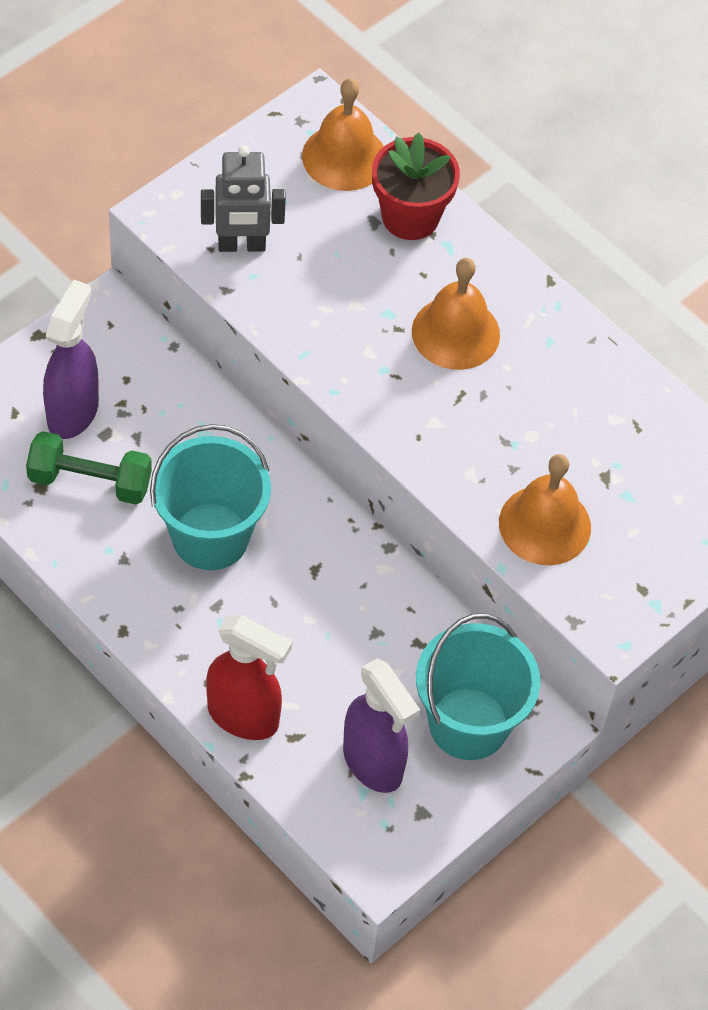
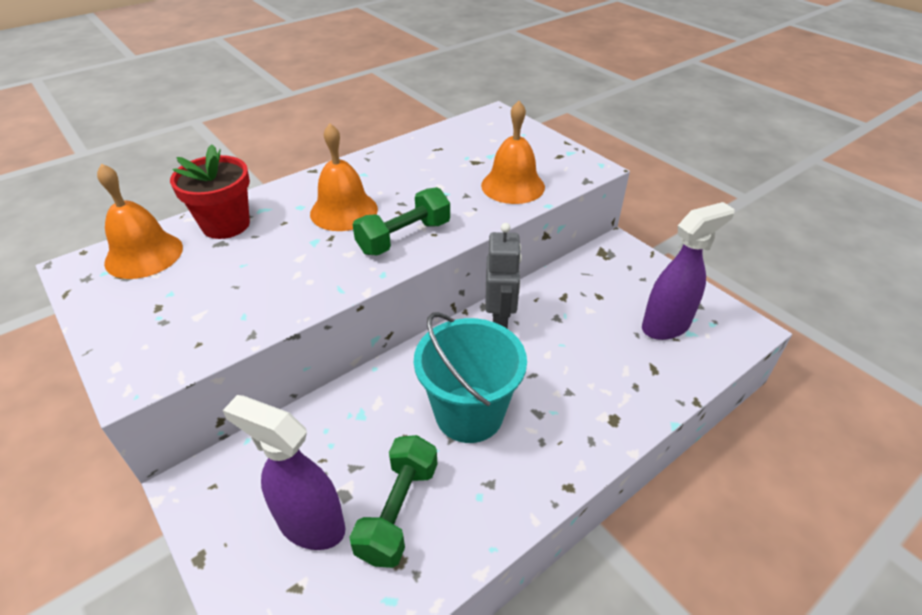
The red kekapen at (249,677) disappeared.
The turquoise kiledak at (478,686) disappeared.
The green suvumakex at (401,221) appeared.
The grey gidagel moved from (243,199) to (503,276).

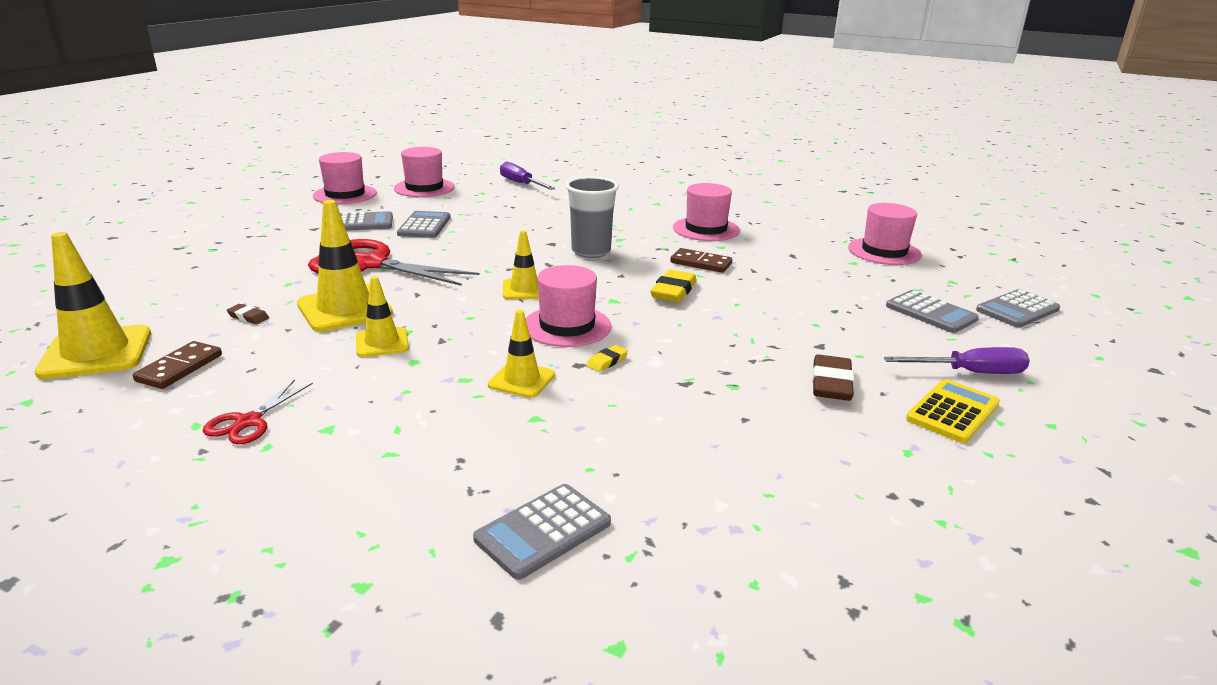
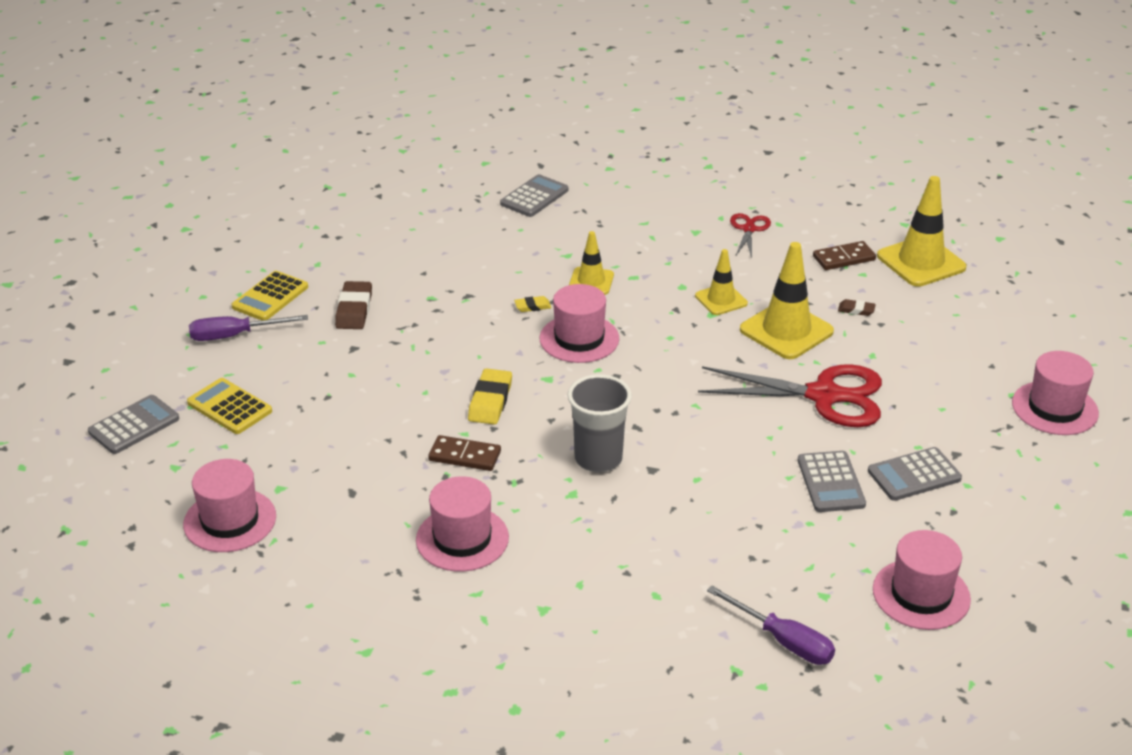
The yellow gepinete at (521,264) disappeared.
The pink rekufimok moved from (345,178) to (1055,393).
The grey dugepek at (932,311) became the yellow dugepek at (229,406).
The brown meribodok at (177,365) turned 60 degrees clockwise.
The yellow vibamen at (607,358) turned 45 degrees clockwise.

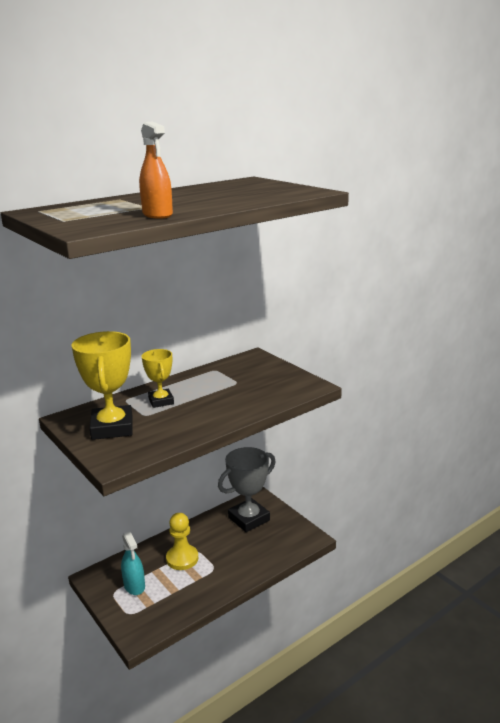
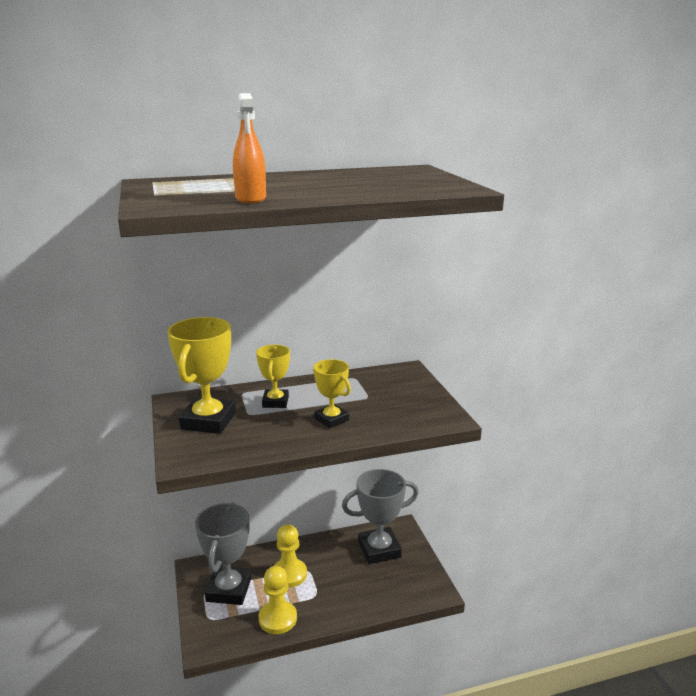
The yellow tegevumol at (277,600) appeared.
The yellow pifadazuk at (332,393) appeared.
The turquoise kekapen at (133,563) was replaced by the grey pifadazuk at (223,553).

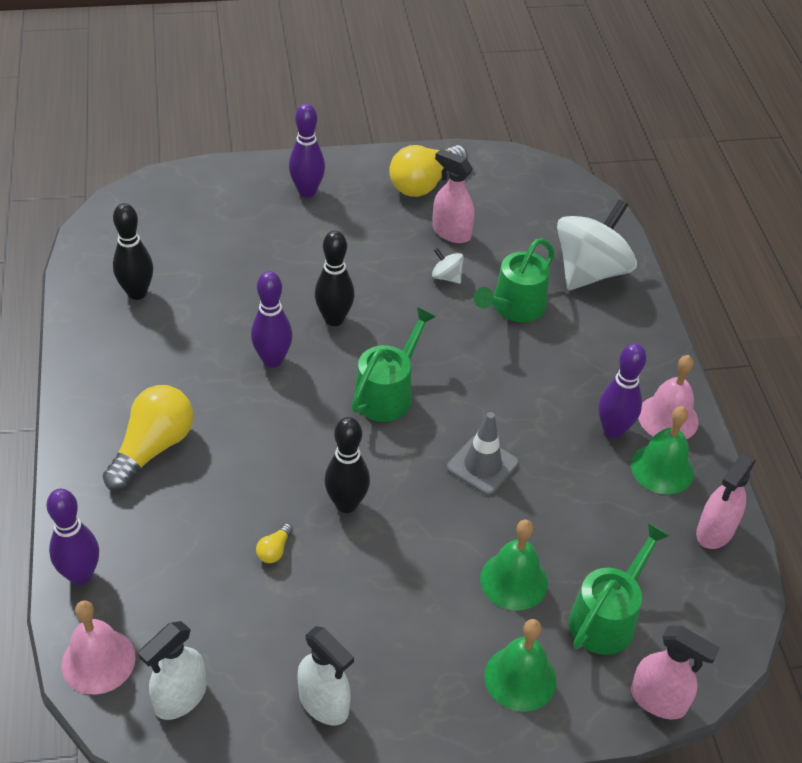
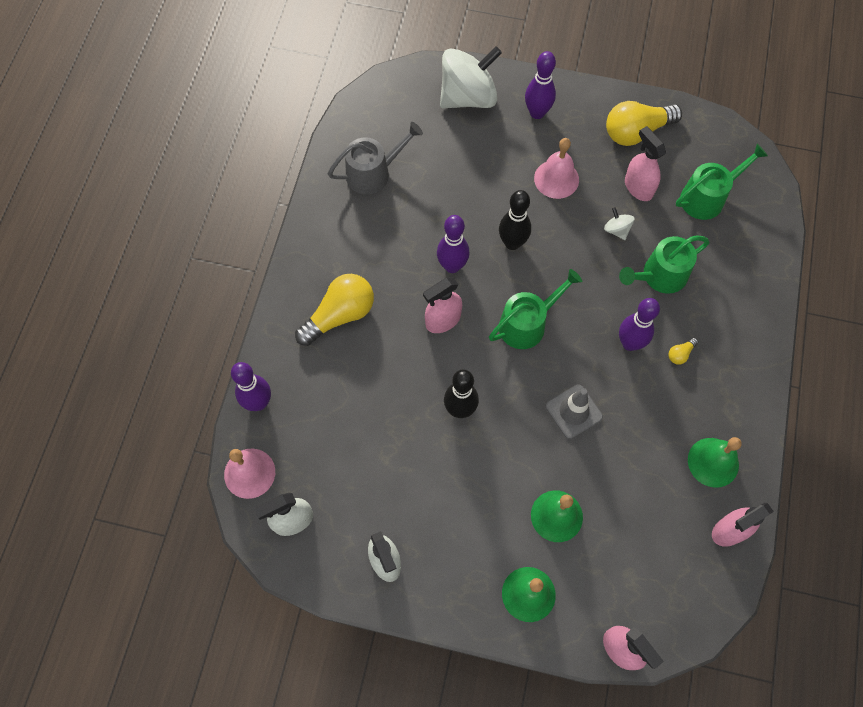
The pink kekapen at (442,305) appeared.
The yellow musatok moved from (274,543) to (683,351).
The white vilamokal moved from (597,244) to (471,77).
The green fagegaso moved from (619,589) to (722,182).
The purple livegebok moved from (622,390) to (639,324).
The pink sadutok moved from (668,397) to (556,168).
The black livegebok at (133,251) was replaced by the grey fagegaso at (375,158).

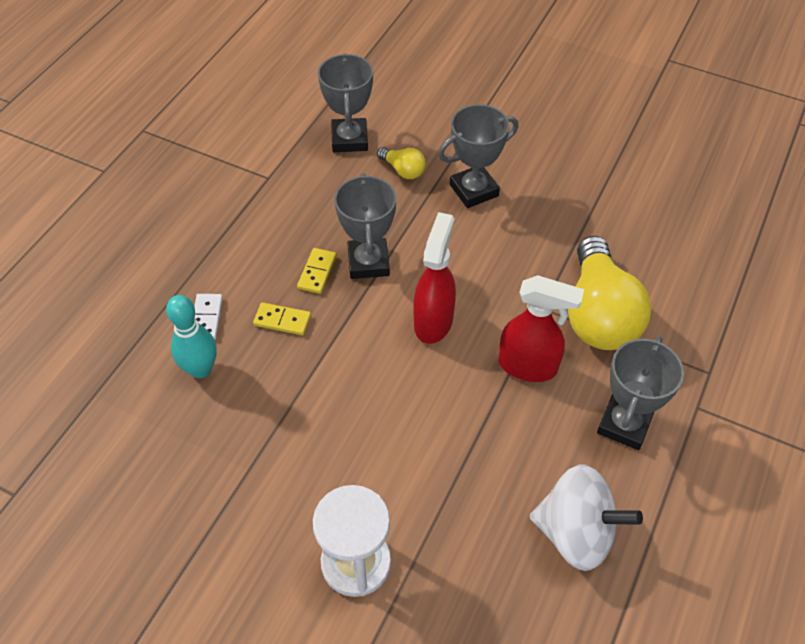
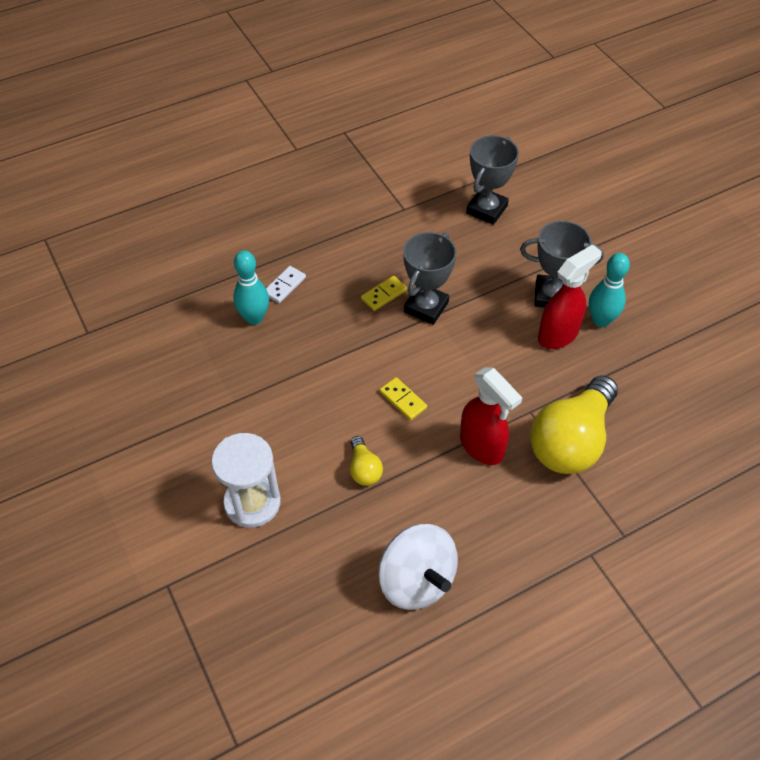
The grey pifadazuk at (640,393) disappeared.
The turquoise livegebok at (609,290) appeared.
The yellow meribodok moved from (282,318) to (403,398).
The yellow musatok moved from (401,163) to (366,461).
The red kekapen moved from (435,278) to (570,296).

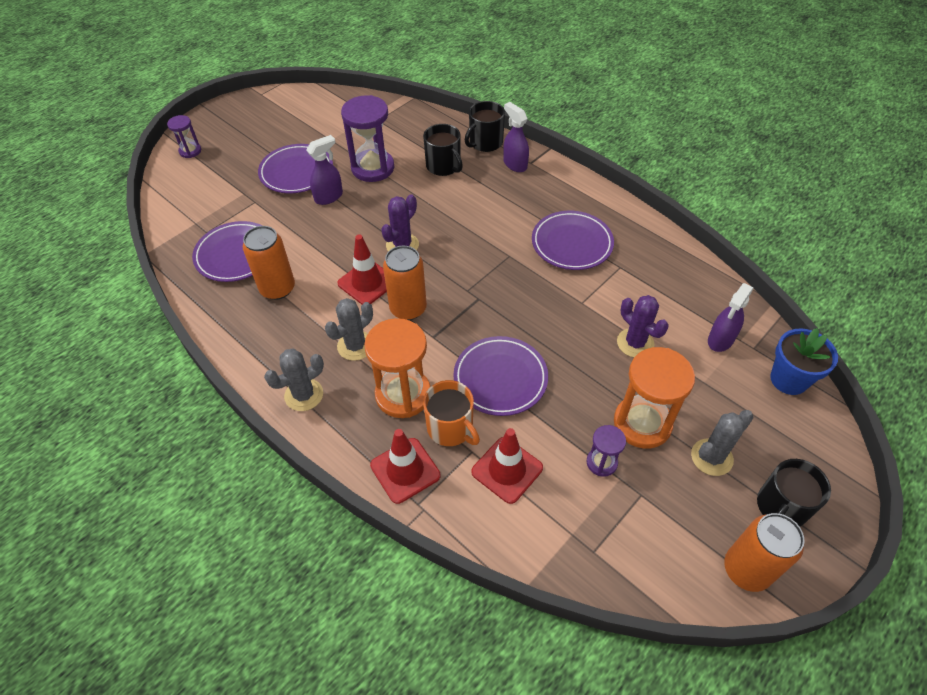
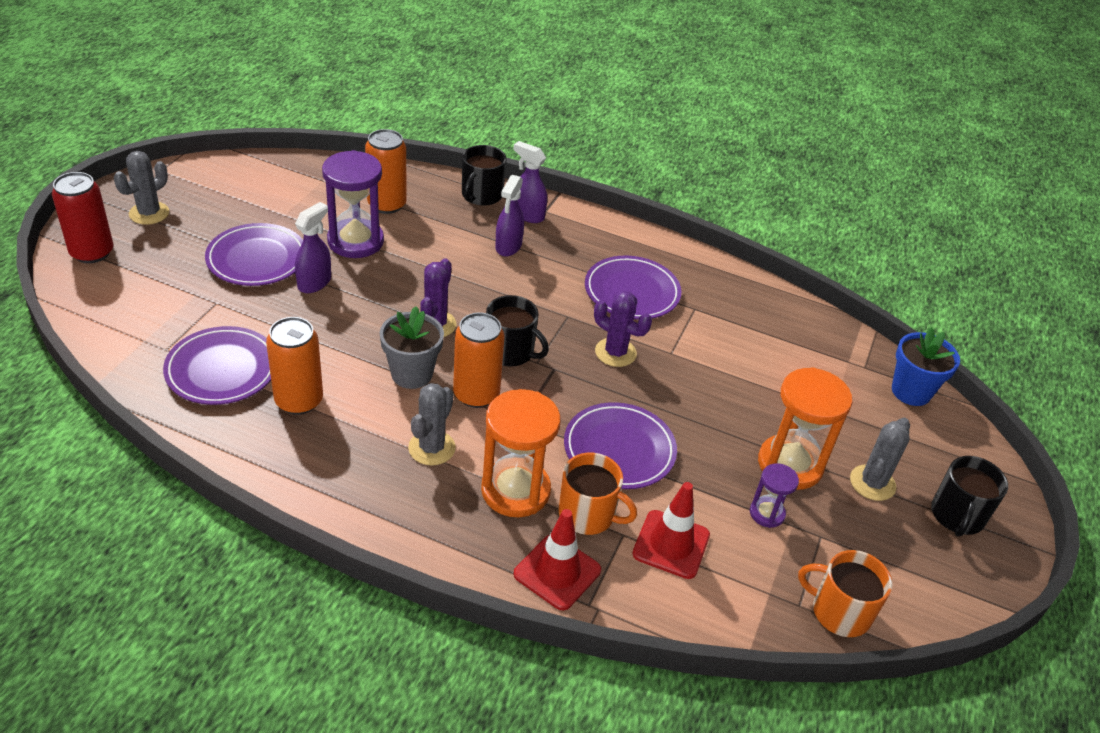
The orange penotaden at (845,593) appeared.
The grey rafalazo moved from (294,380) to (141,188).
The black penotaden moved from (443,150) to (517,331).
The purple rafalazo moved from (643,326) to (623,329).
The purple kekapen moved from (731,317) to (509,215).
The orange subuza moved from (764,552) to (386,171).
The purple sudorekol at (184,136) was replaced by the red subuza at (82,217).
The red gepinete at (362,269) was replaced by the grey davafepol at (412,347).

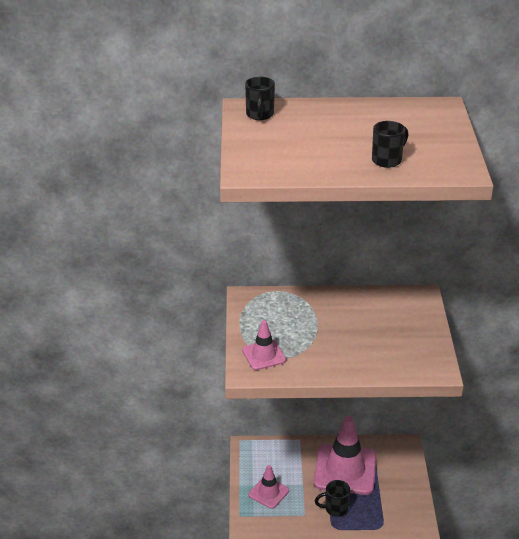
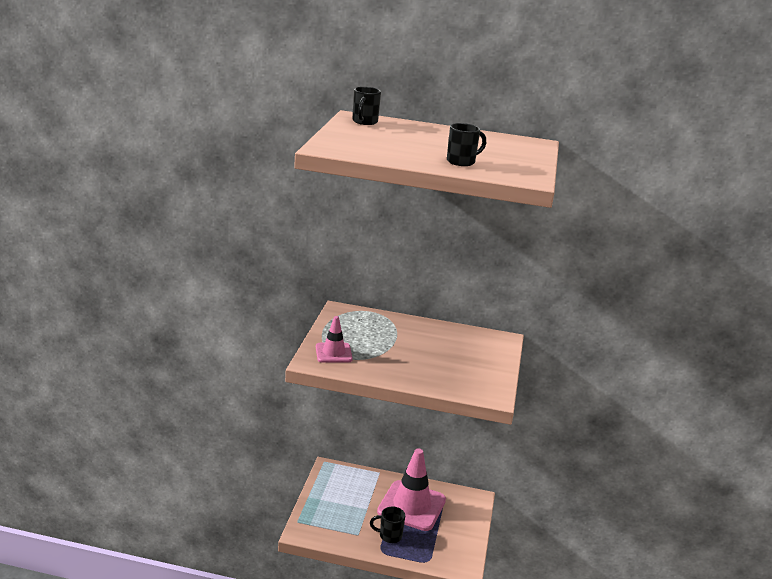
The pink gepinete at (268,487) disappeared.

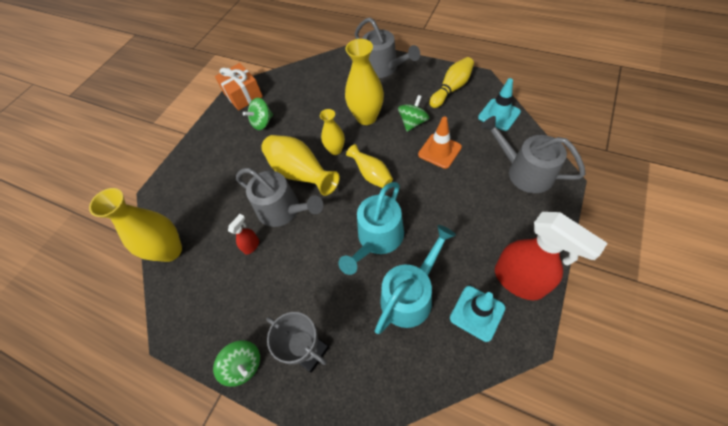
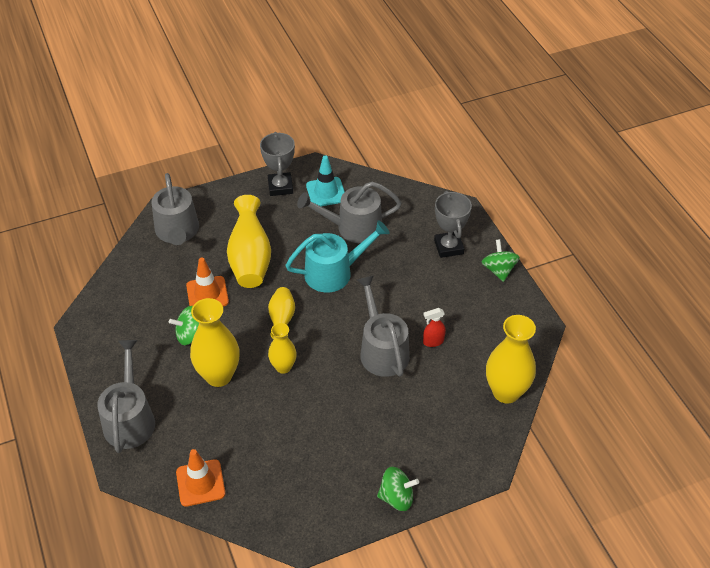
The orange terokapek at (239,87) disappeared.
The yellow livegebok at (451,82) disappeared.
The turquoise gepinete at (499,104) disappeared.
The orange gepinete at (200,478) appeared.
The green vilamokal moved from (258,114) to (398,489).
The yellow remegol moved from (300,165) to (249,241).
The red kekapen at (551,256) was replaced by the grey pifadazuk at (277,164).
The turquoise fagegaso at (415,279) became the grey fagegaso at (349,212).

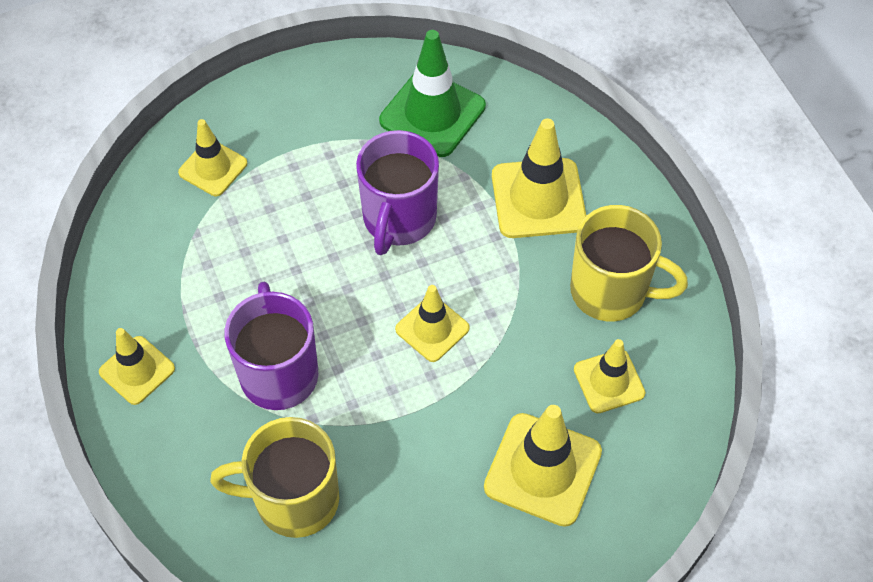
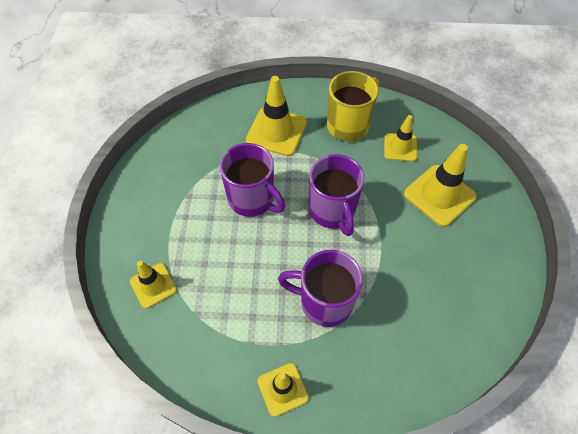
The yellow penotaden at (274,477) disappeared.
The green gepinete at (432,93) disappeared.
The yellow gepinete at (432,323) was replaced by the purple penotaden at (336,195).

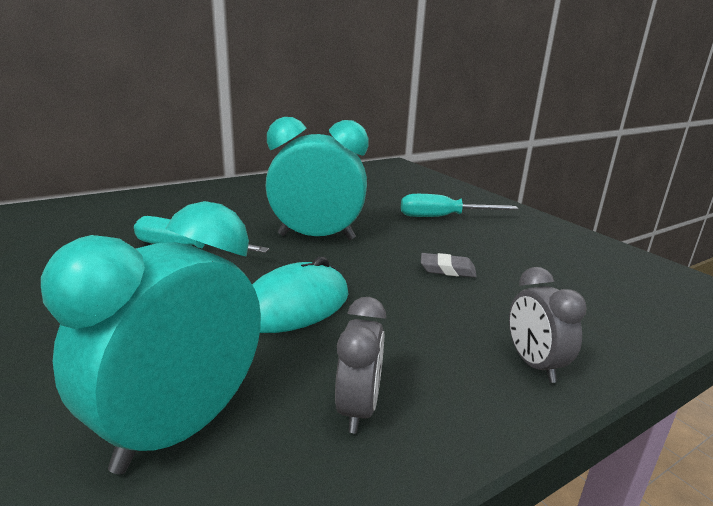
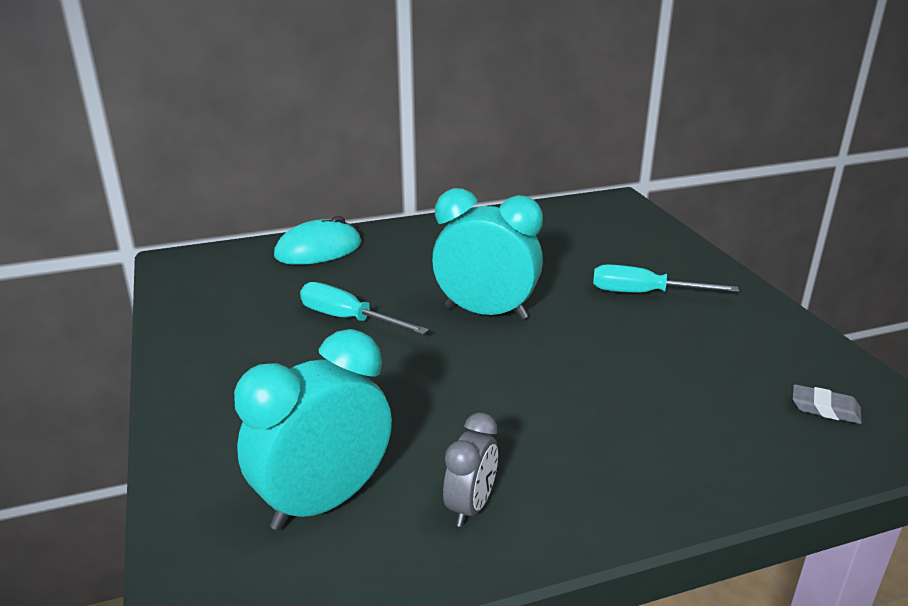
The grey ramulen at (548,325) disappeared.
The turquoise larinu moved from (300,295) to (317,240).
The grey vibamen moved from (449,265) to (827,404).

